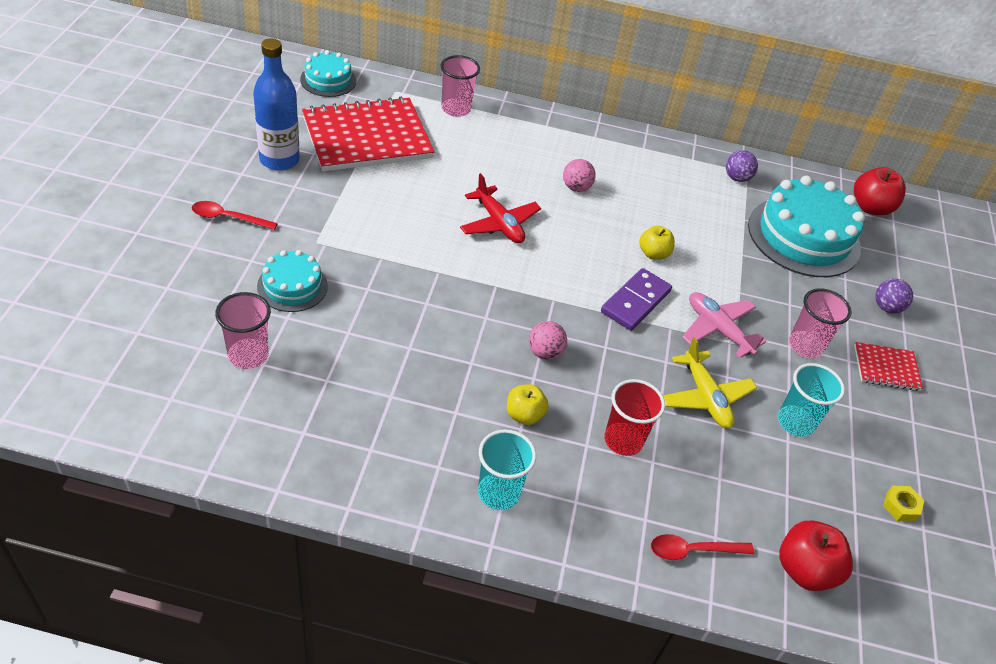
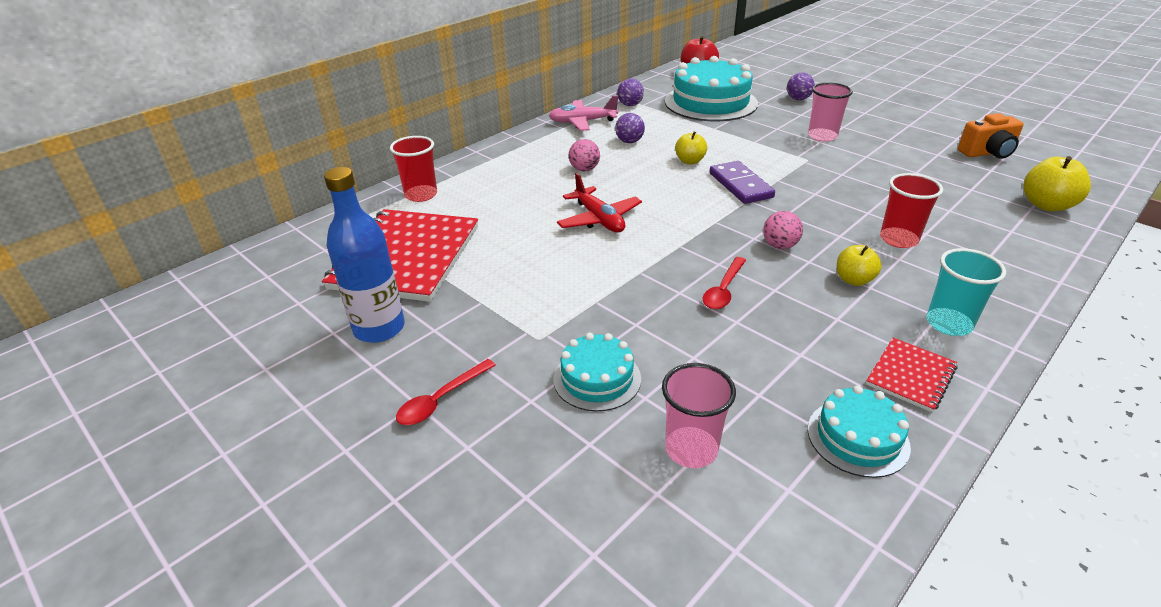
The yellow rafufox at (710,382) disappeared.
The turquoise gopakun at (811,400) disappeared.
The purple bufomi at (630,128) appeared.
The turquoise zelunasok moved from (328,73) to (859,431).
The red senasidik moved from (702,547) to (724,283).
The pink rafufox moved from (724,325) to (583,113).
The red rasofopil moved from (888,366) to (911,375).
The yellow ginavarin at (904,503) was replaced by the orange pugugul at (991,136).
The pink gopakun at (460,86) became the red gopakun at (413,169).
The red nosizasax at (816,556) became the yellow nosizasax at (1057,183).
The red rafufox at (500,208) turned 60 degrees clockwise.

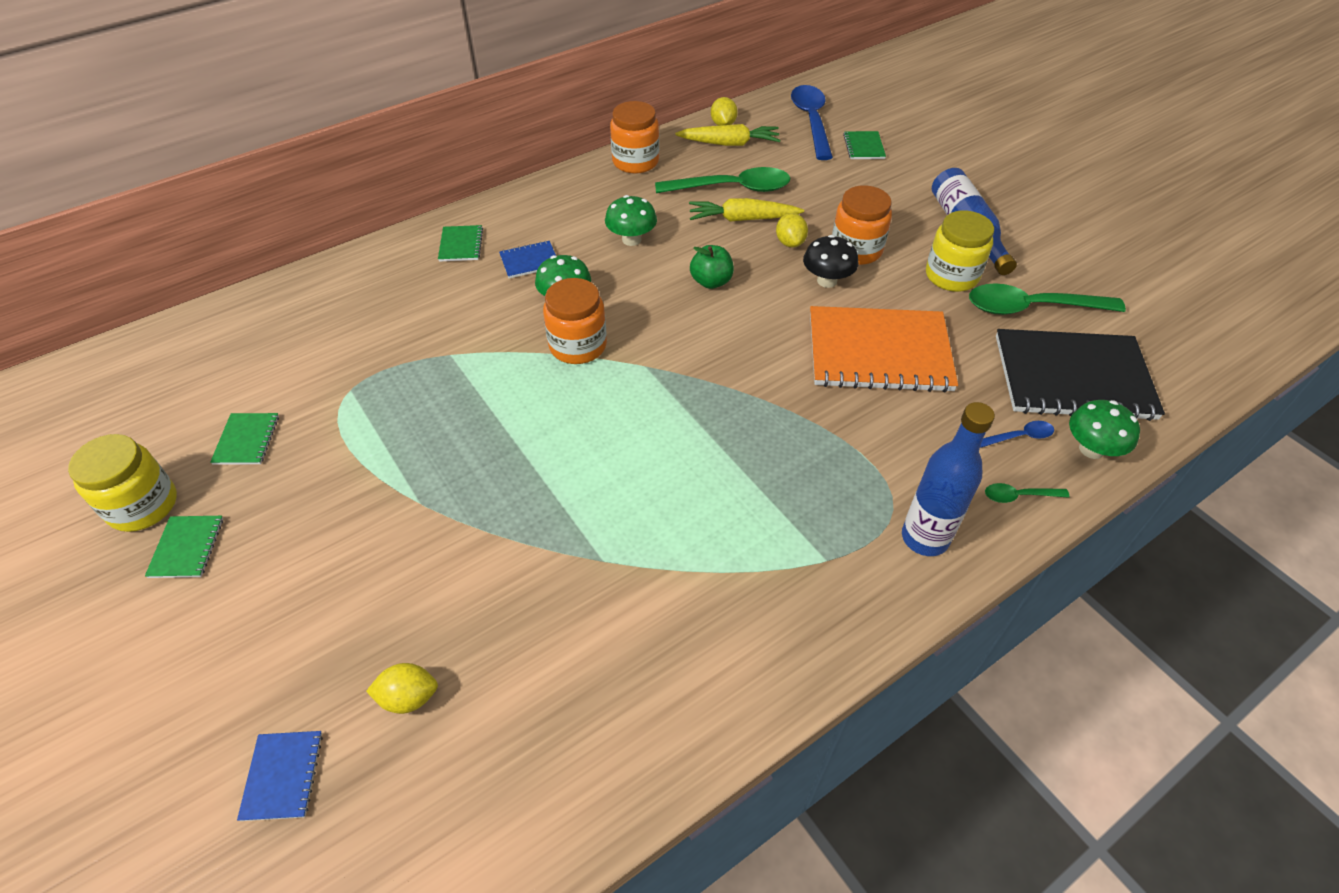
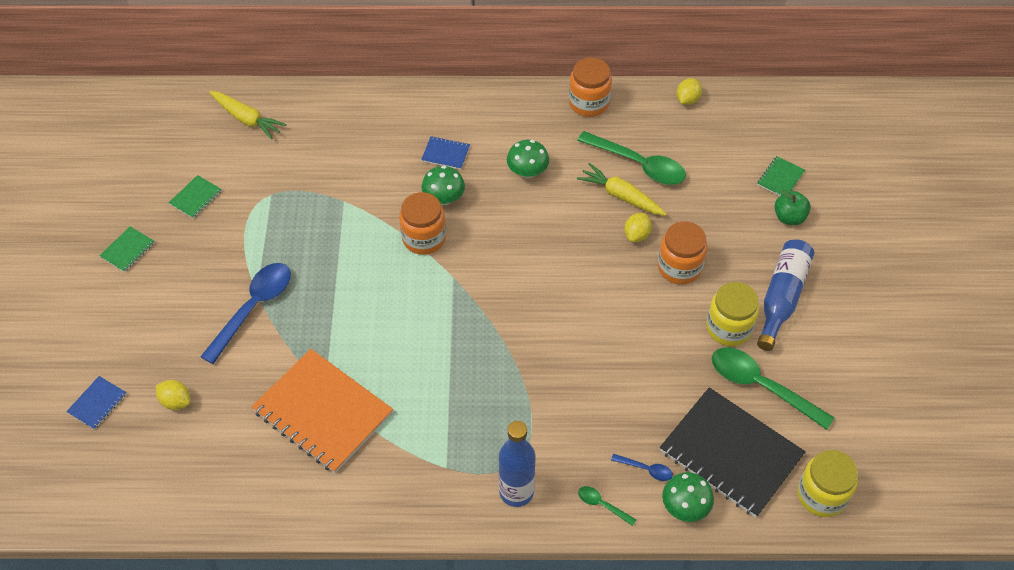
The green rasofopil at (460,243) disappeared.
The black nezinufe at (830,261) disappeared.
The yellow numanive moved from (122,483) to (827,483).
The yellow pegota moved from (727,135) to (248,115).
The green nosizasax moved from (712,267) to (793,207).
The blue senasidik moved from (812,122) to (246,313).
The orange rasofopil moved from (884,349) to (322,411).

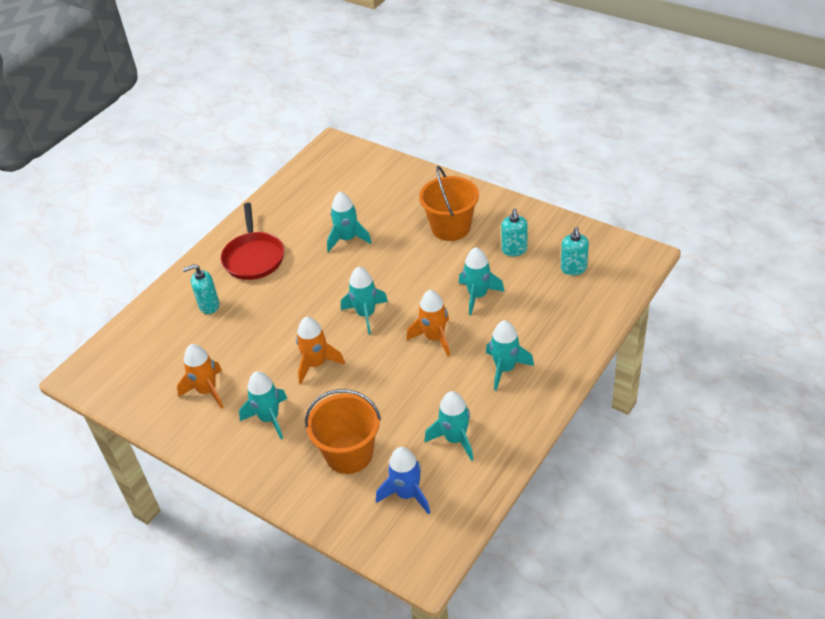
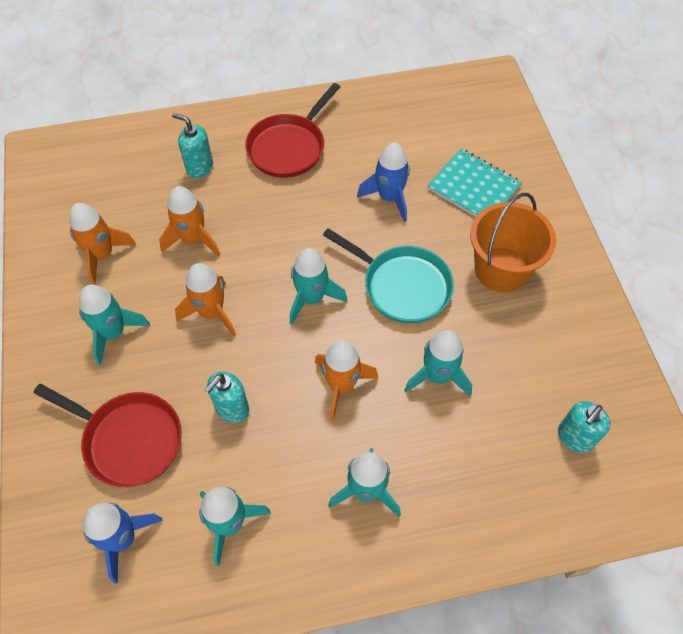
The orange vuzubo at (190,221) appeared.
The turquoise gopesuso at (388,275) appeared.
The turquoise rasofopil at (474,183) appeared.
The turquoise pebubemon moved from (514,232) to (226,397).
The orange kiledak at (343,431) was replaced by the red gopesuso at (107,435).
The turquoise vuzubo at (349,222) became the blue vuzubo at (383,182).

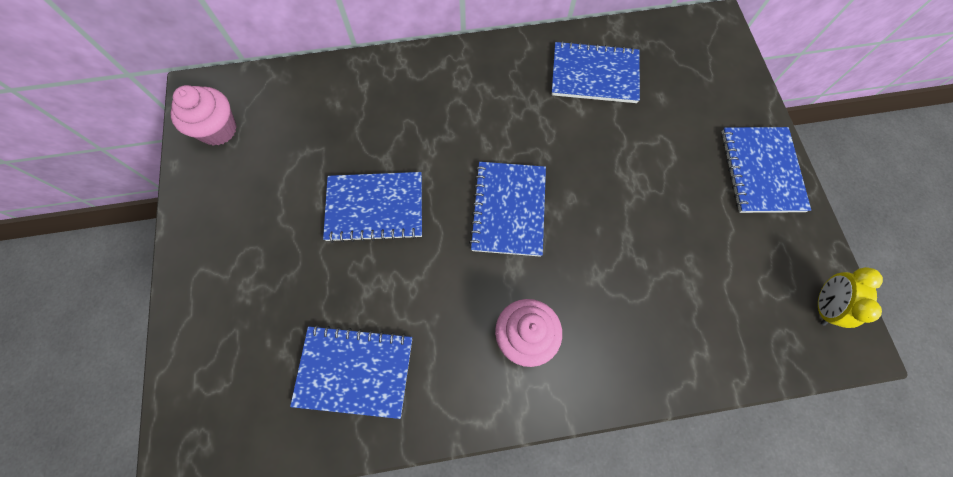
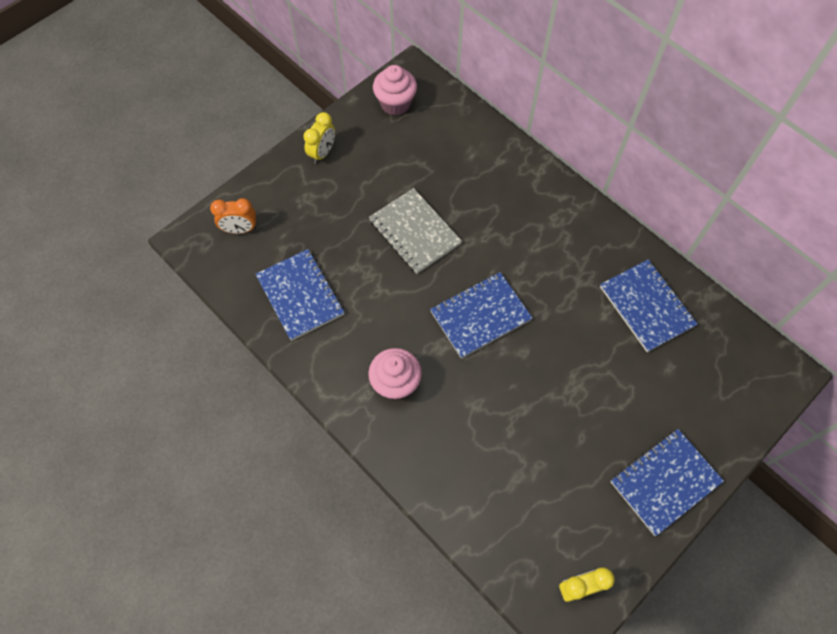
The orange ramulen at (233,216) appeared.
The yellow ramulen at (319,138) appeared.
The blue rasofopil at (372,207) became the grey rasofopil at (415,231).

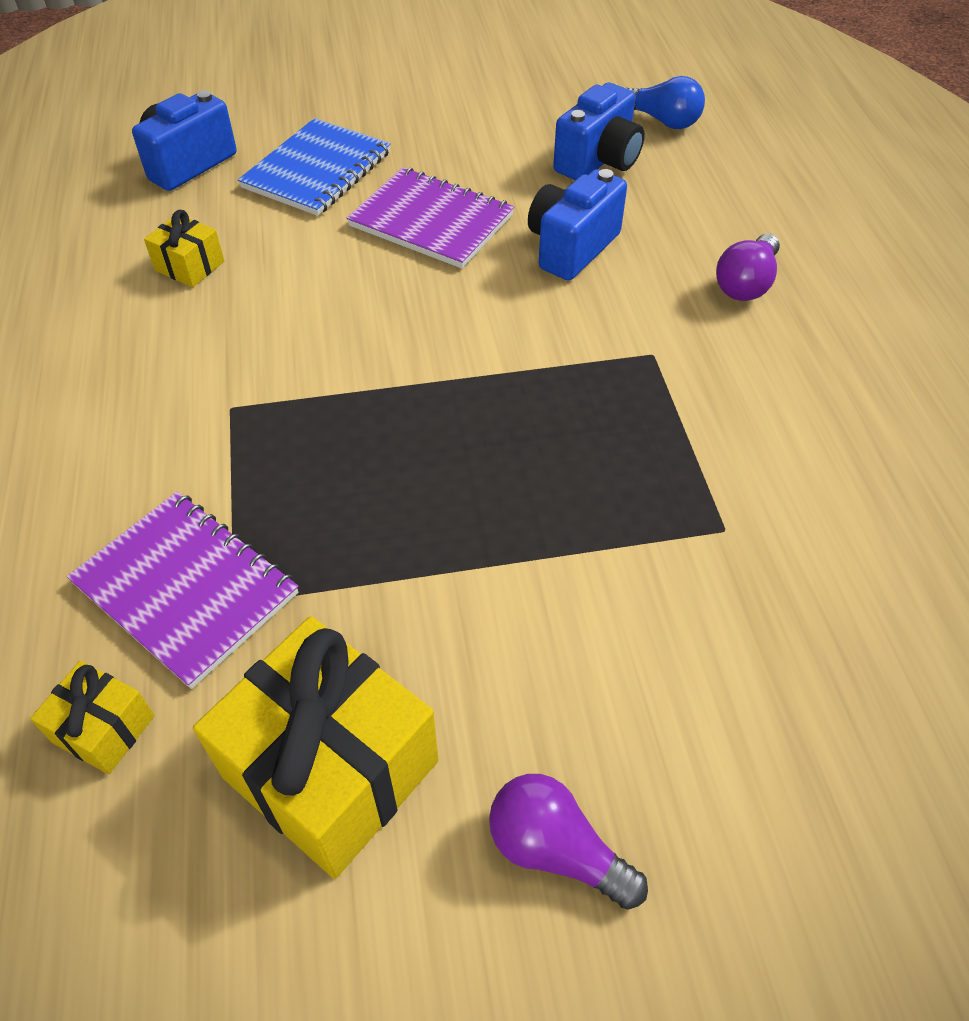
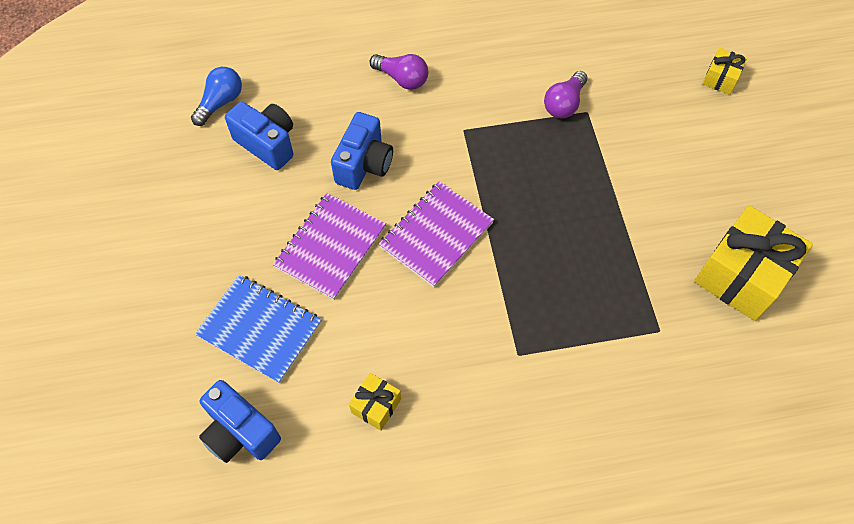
The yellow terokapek moved from (92,717) to (724,71).
The purple rasofopil moved from (183,590) to (436,234).
The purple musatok moved from (568,842) to (566,94).
The blue pugugul at (577,224) turned 105 degrees counterclockwise.

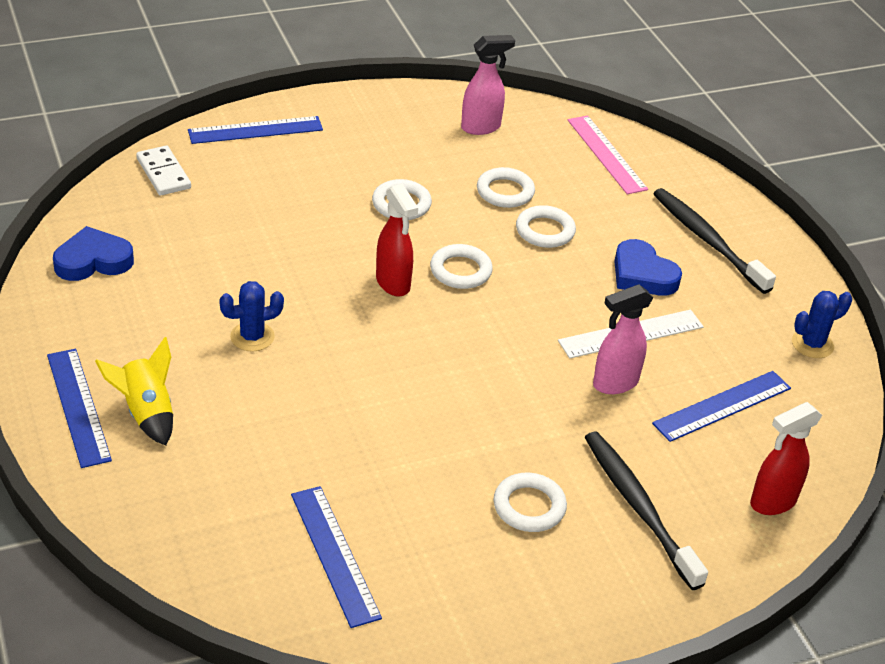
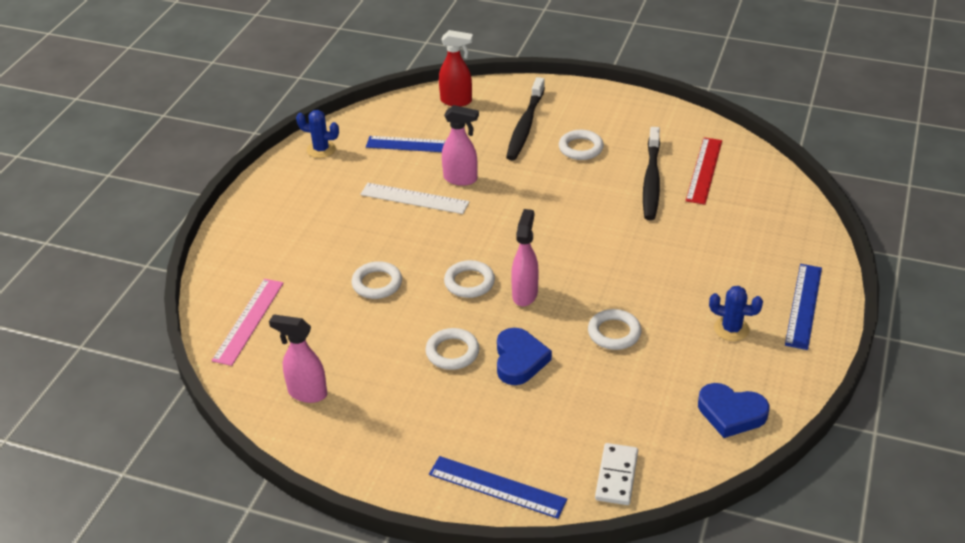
The yellow vuzubo at (134,391) disappeared.
The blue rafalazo moved from (251,316) to (736,313).
The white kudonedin moved from (506,187) to (614,329).
The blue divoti moved from (648,267) to (524,356).
The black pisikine moved from (714,241) to (651,173).
The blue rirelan at (336,557) became the red rirelan at (704,171).
The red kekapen at (397,240) became the pink kekapen at (525,257).

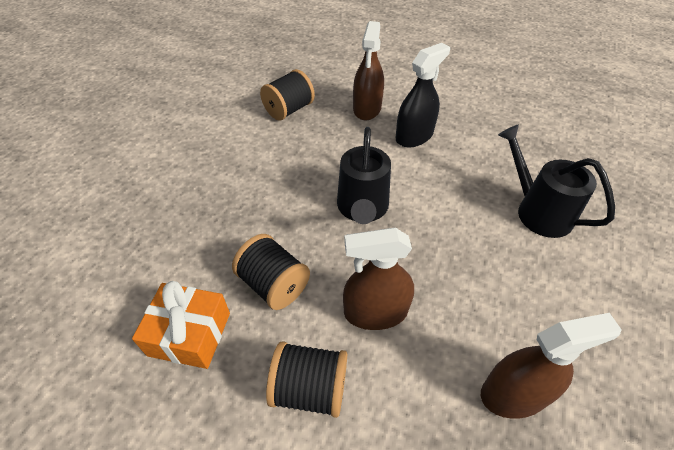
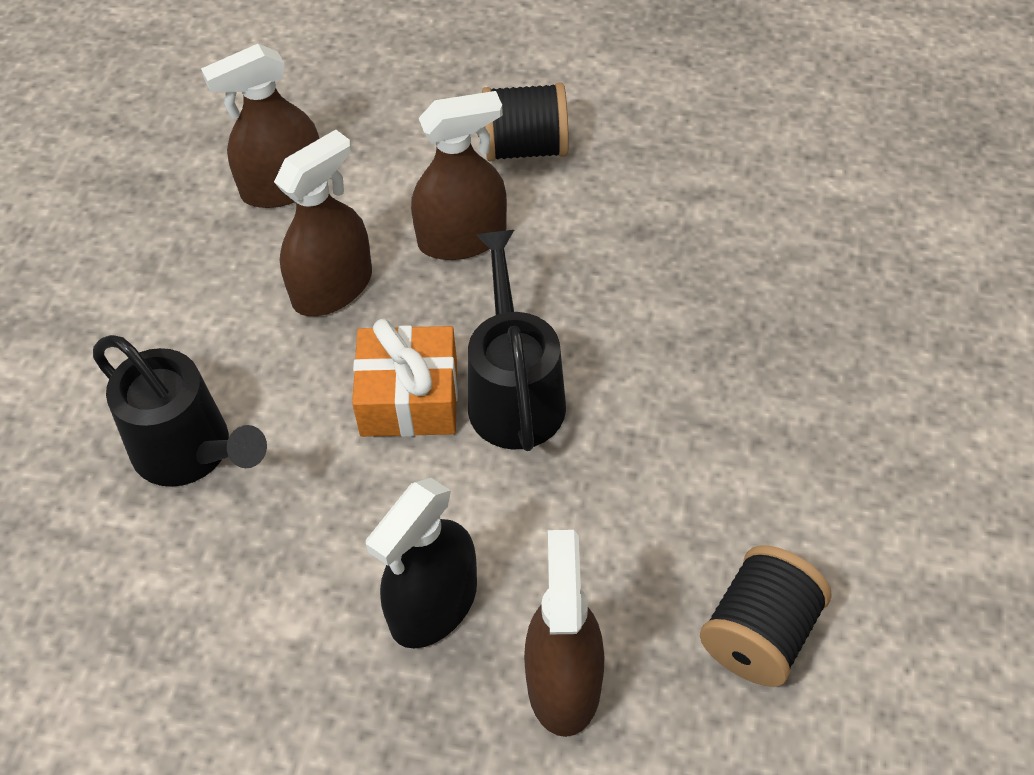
The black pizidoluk at (271,272) disappeared.
The brown kekapen at (323,223) appeared.
The orange terokapek moved from (181,325) to (405,378).

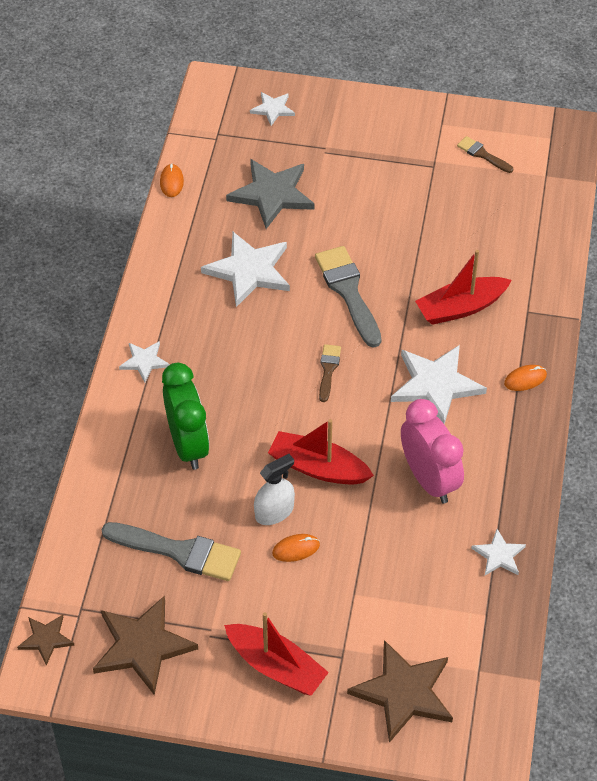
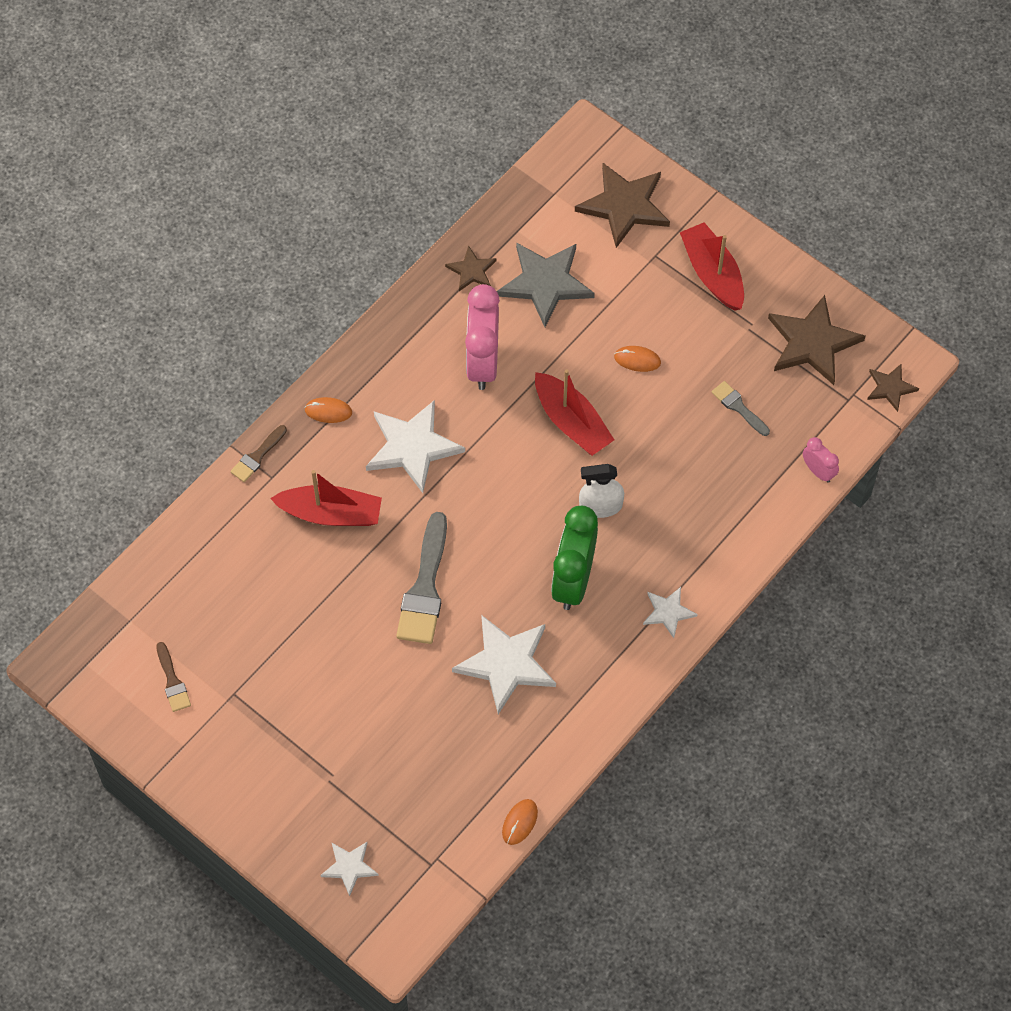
The pink ramulen at (821,460) appeared.
The green ramulen moved from (185,416) to (574,558).
The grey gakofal moved from (270,194) to (546,284).
The white kekapen moved from (274,489) to (601,491).
The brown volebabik moved from (330,373) to (258,453).
The white gakofal at (498,552) became the brown gakofal at (471,268).
The grey volebabik at (171,551) changed to 0.52 times the size.

